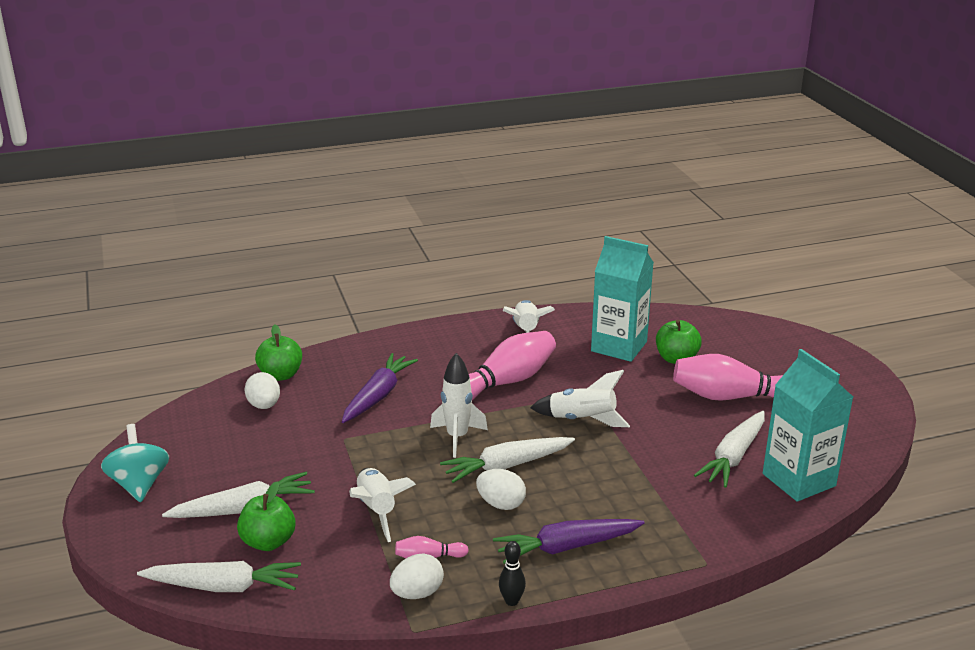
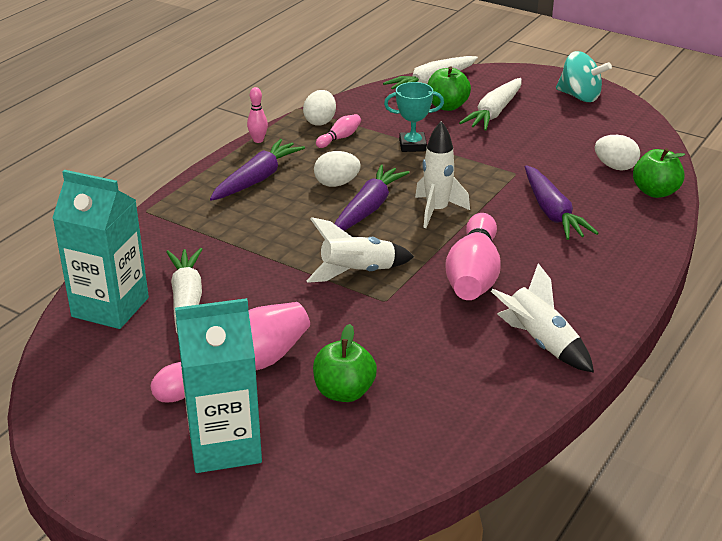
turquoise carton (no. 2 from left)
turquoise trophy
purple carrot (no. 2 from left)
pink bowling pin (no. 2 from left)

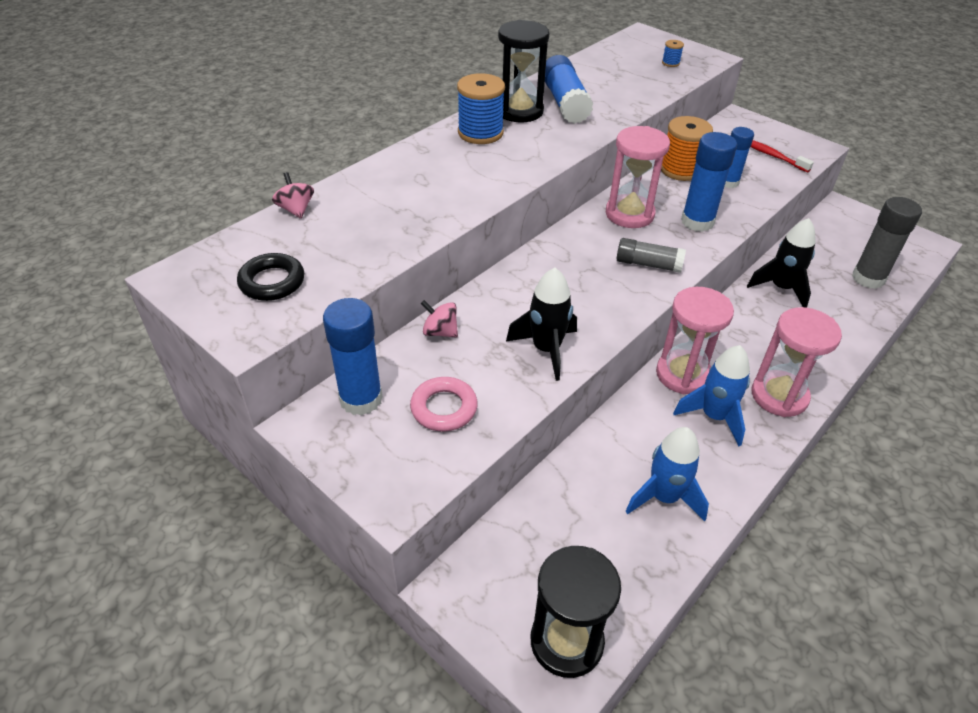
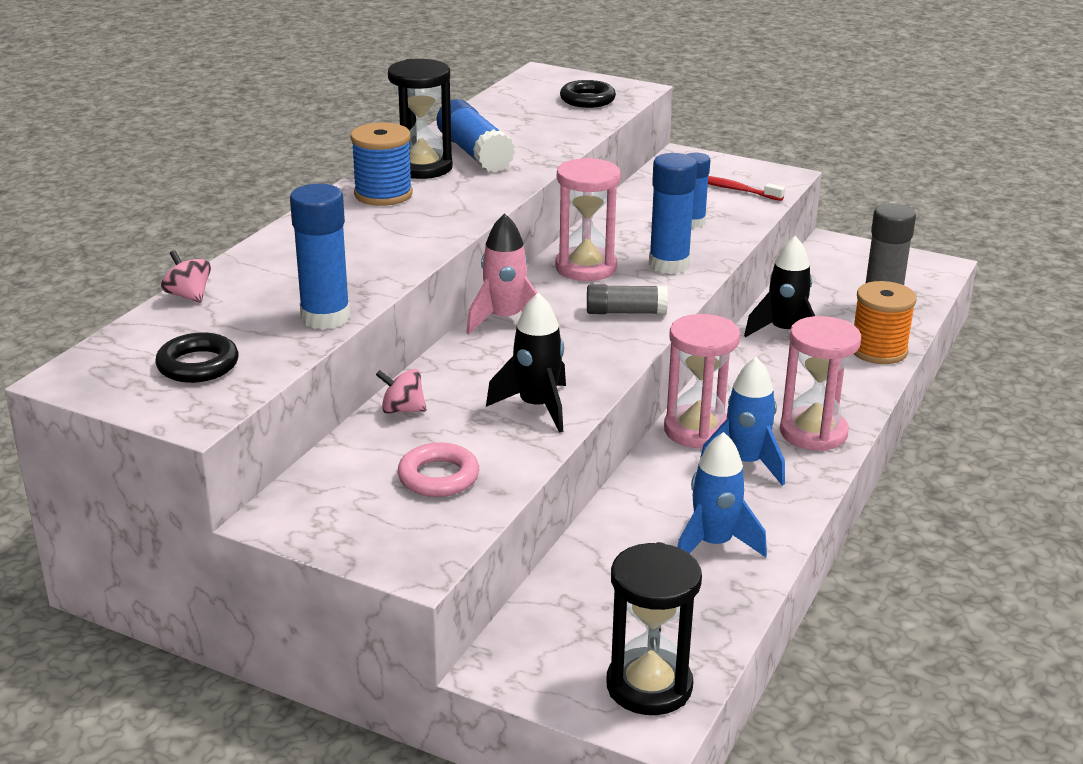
pink rocket
blue glue stick (no. 1 from left)
orange spool
black ring (no. 2 from left)

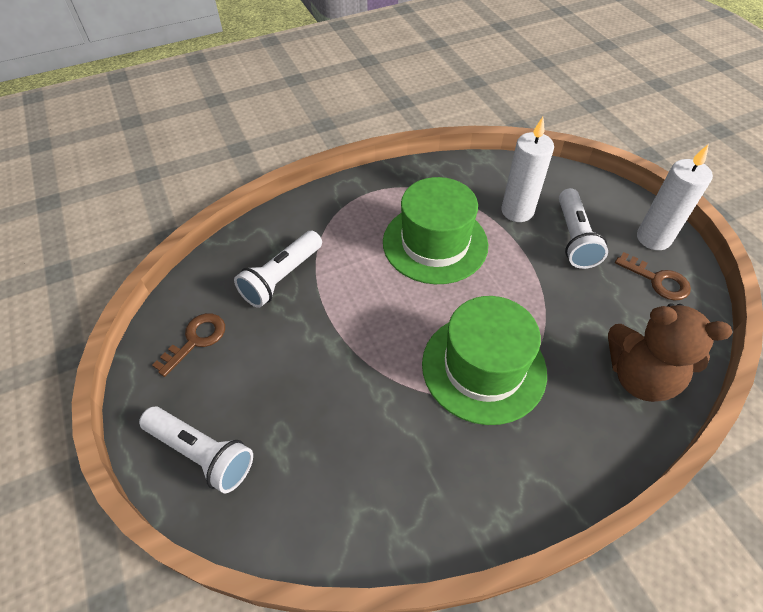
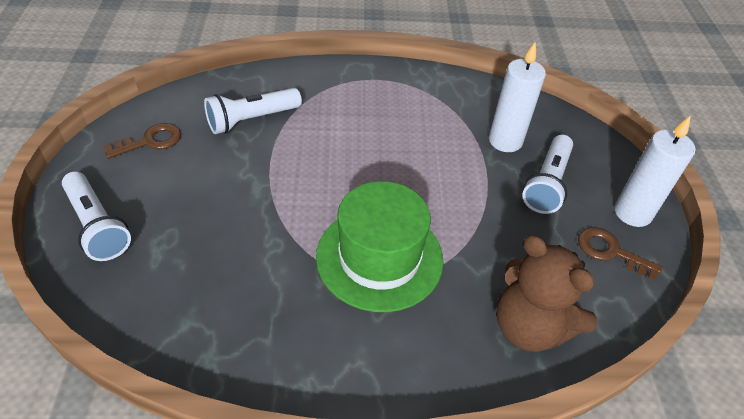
green hat (no. 1 from left in the first image)
brown key (no. 2 from left)

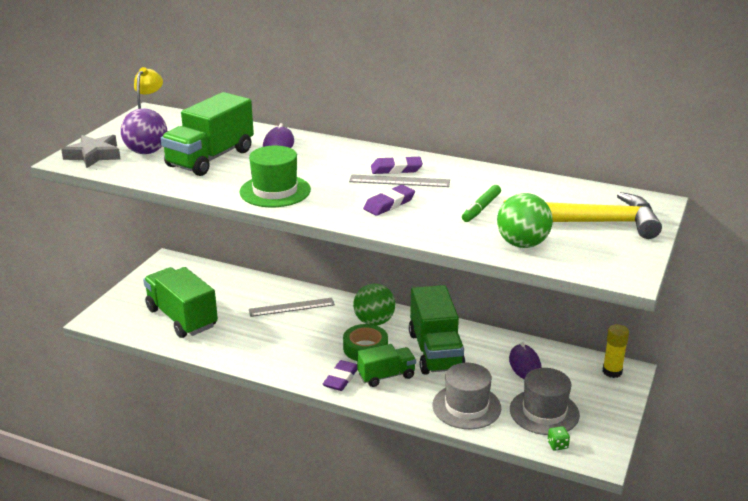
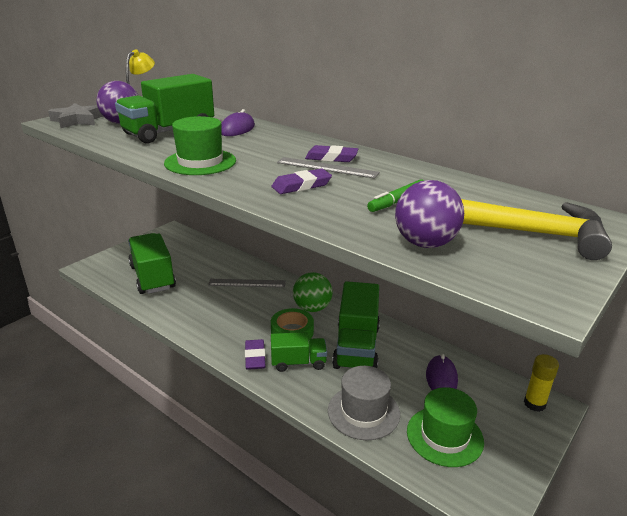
green dice
purple ball (no. 2 from left)
green hat (no. 2 from left)
purple eraser (no. 1 from left)

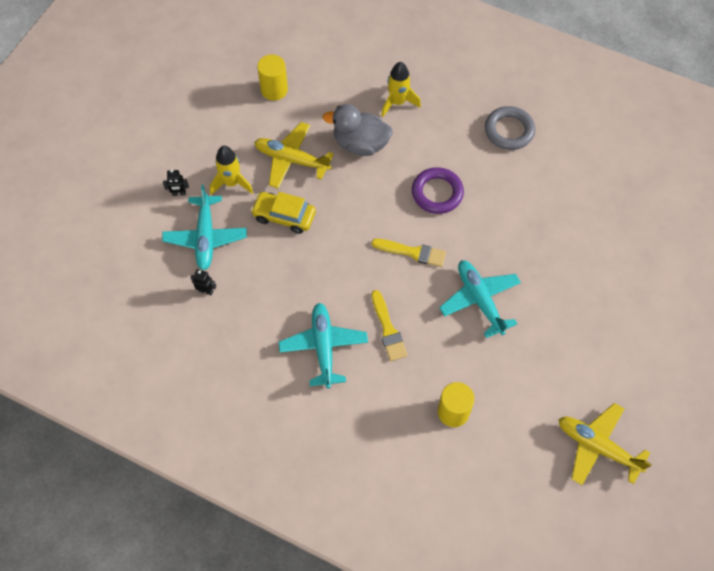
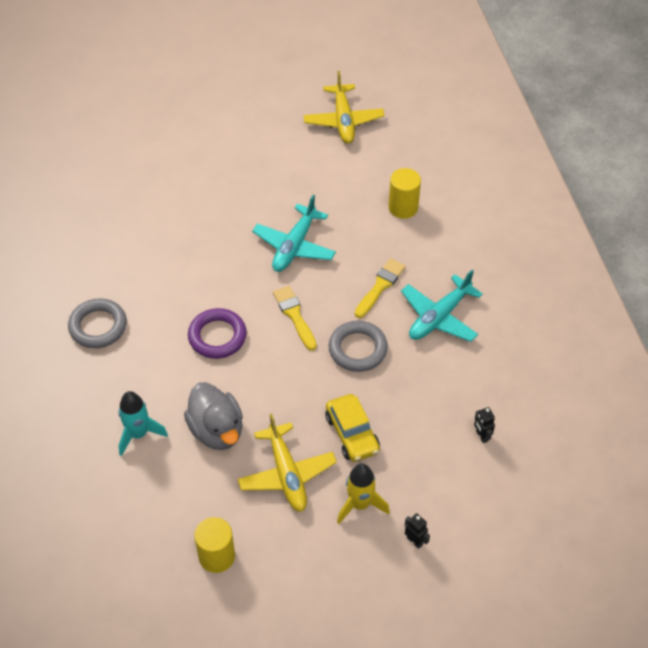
turquoise plane (no. 1 from left in the first image)
grey ring (no. 2 from left)
turquoise rocket

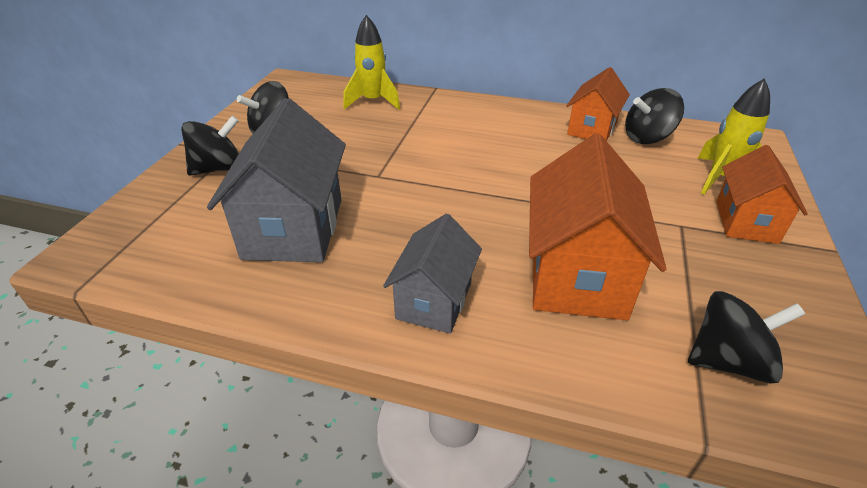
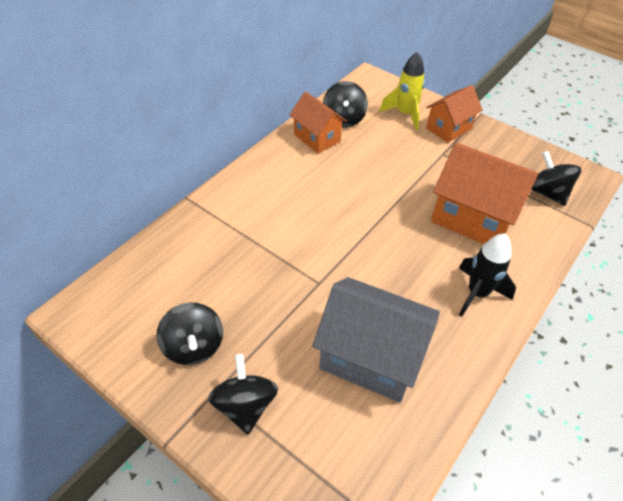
yellow rocket (no. 1 from left in the first image)
black rocket
black spinning top (no. 4 from left)
orange house (no. 2 from left)

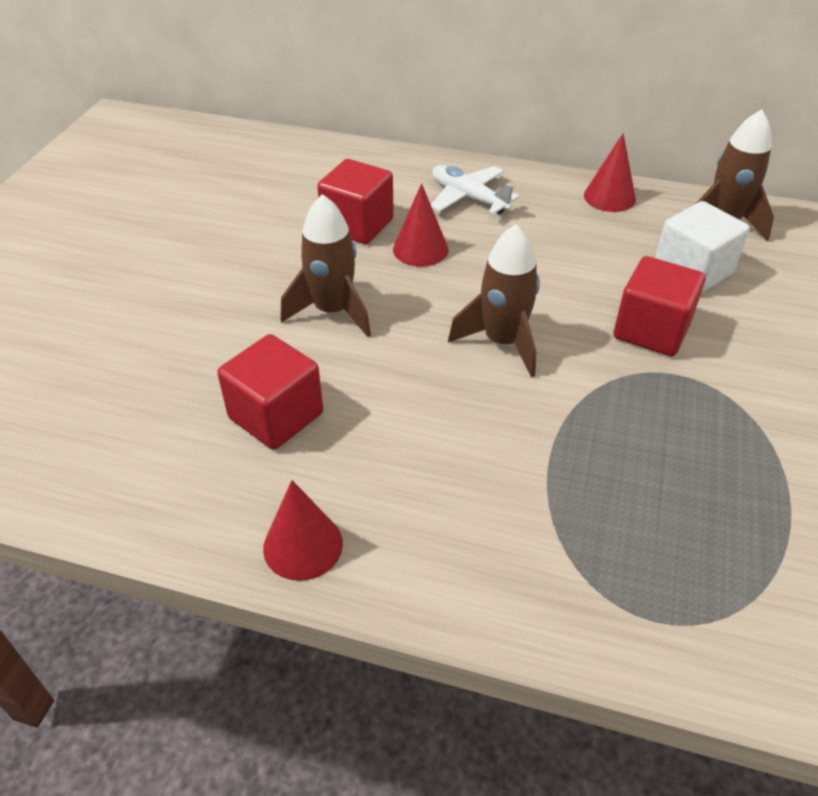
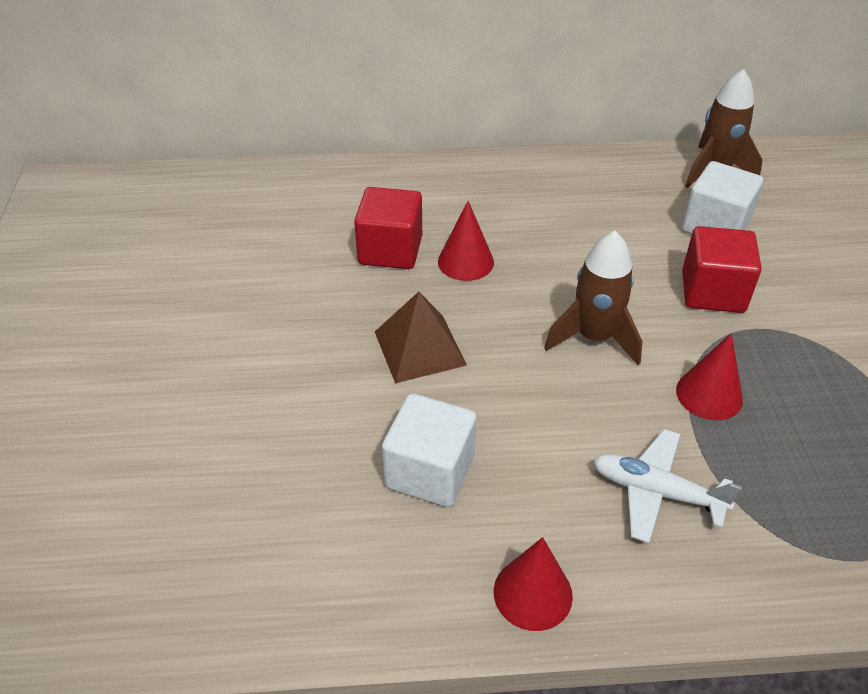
white plane
red cone (no. 3 from left)
brown pyramid
white cube (no. 1 from left)

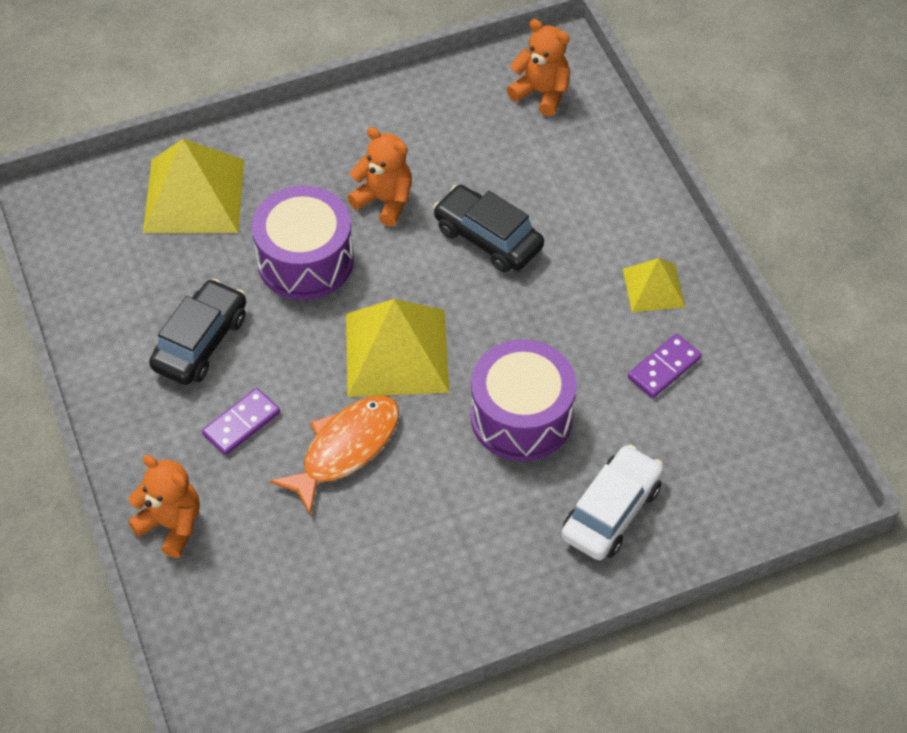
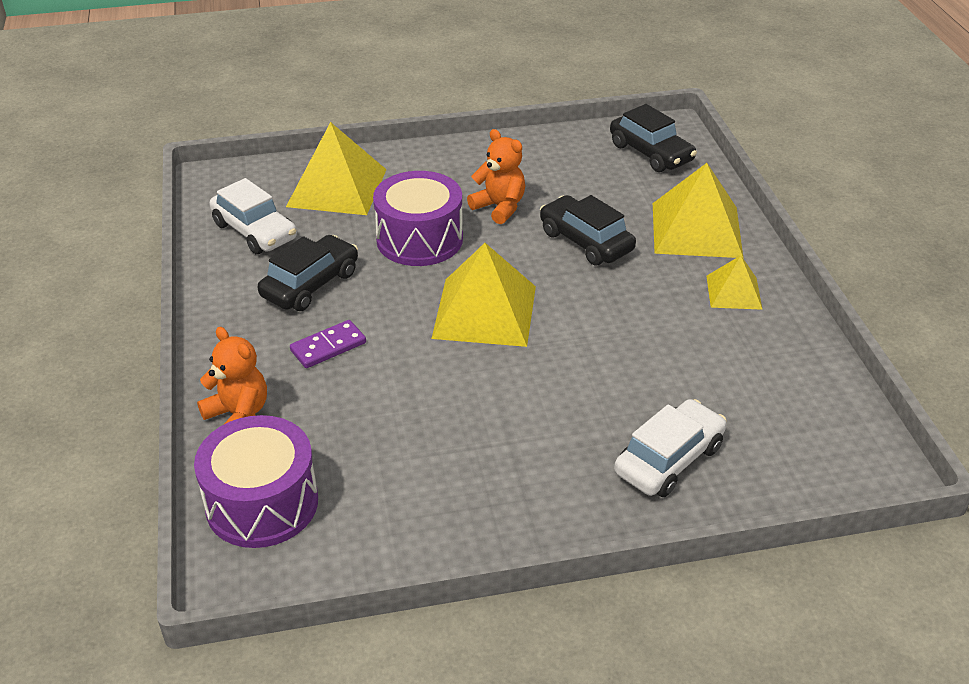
orange fish
purple domino (no. 2 from left in the first image)
white car (no. 1 from left)
yellow pyramid (no. 3 from left)
purple drum (no. 1 from left)
black car (no. 3 from left)

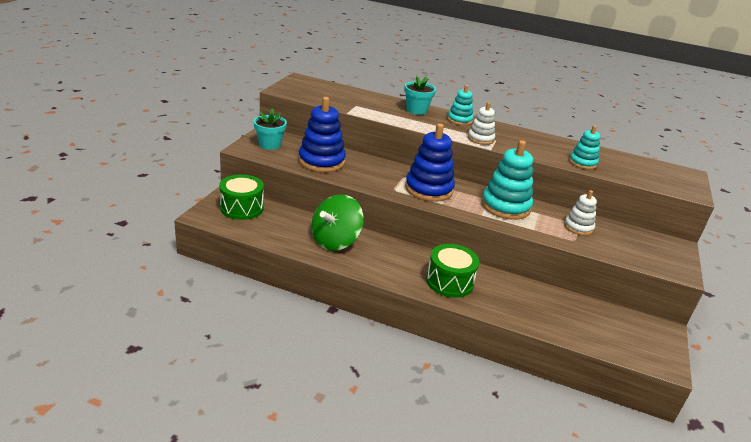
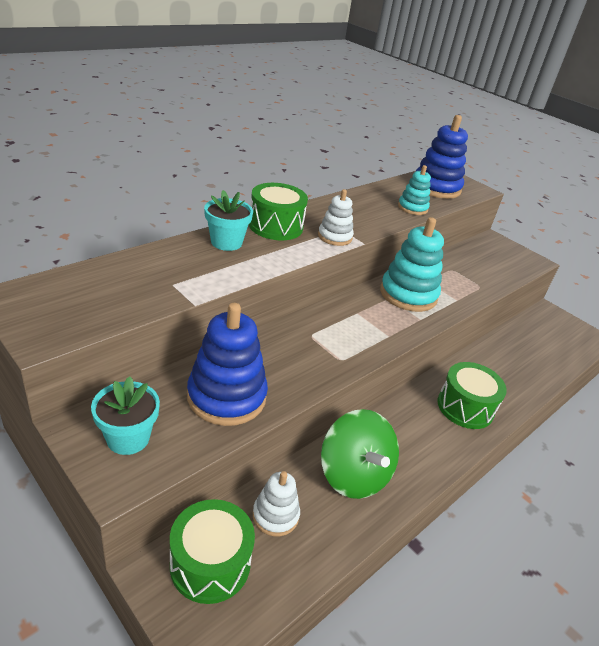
blue stacking toy (no. 2 from left)
white stacking toy (no. 1 from left)
green drum (no. 2 from left)

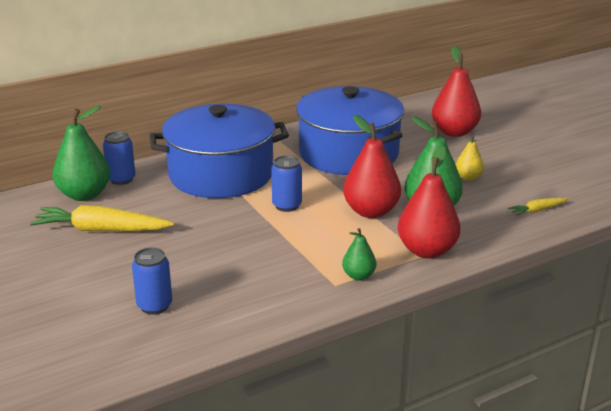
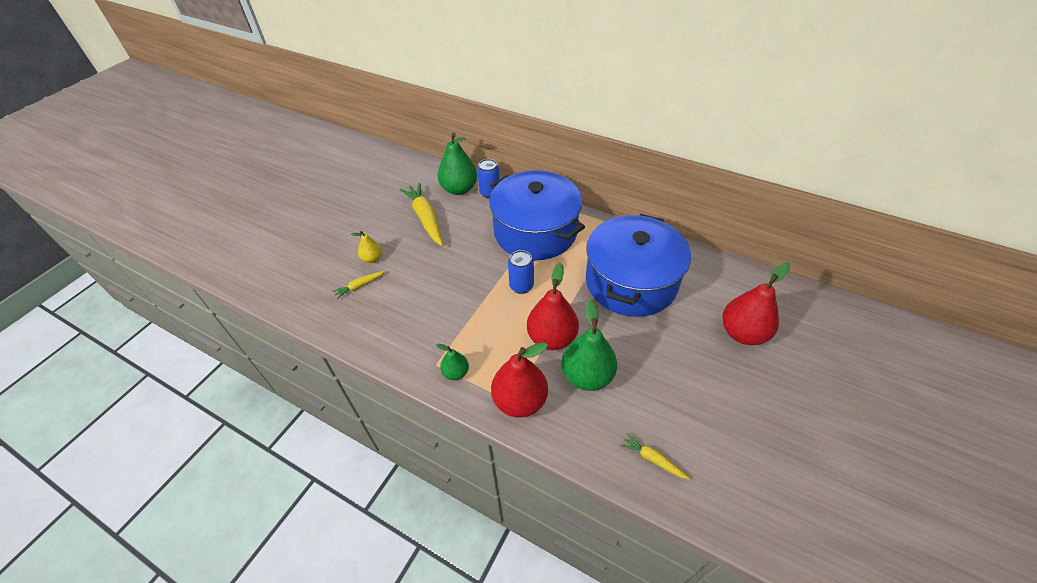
yellow pear
yellow carrot (no. 1 from left)

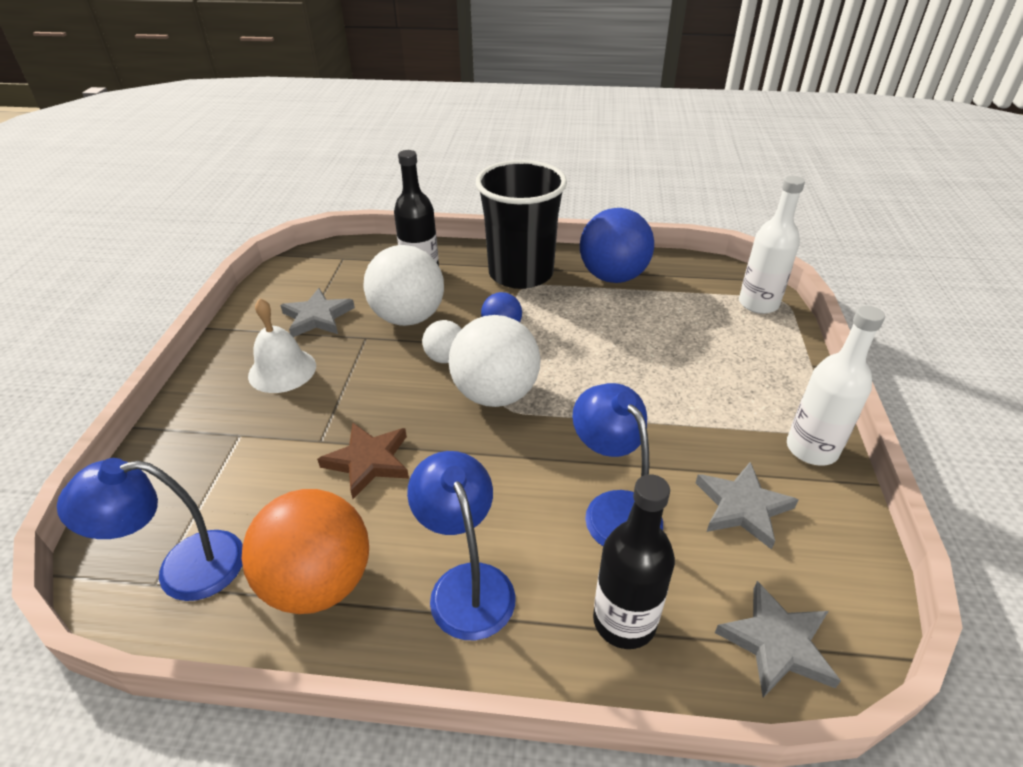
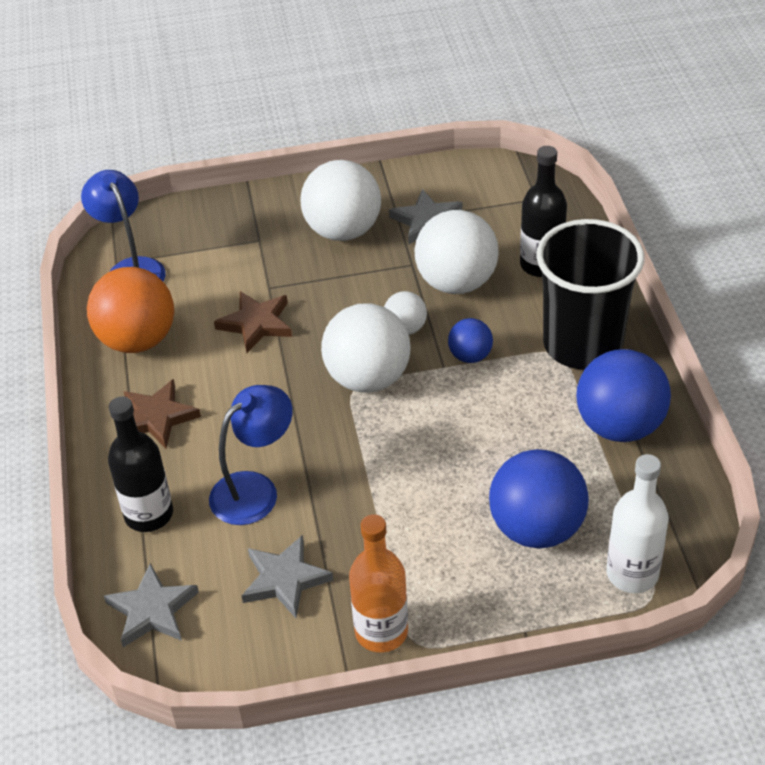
blue ball (no. 2 from left)
white ball (no. 1 from left)
brown star (no. 1 from left)
orange bottle

